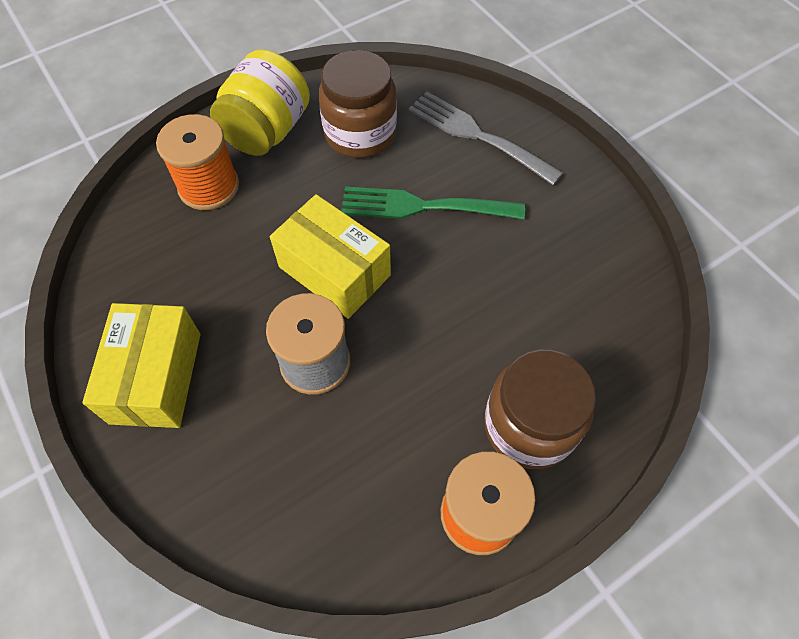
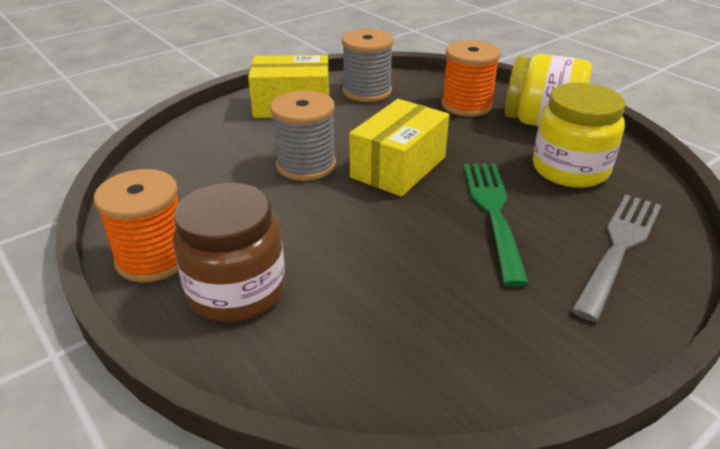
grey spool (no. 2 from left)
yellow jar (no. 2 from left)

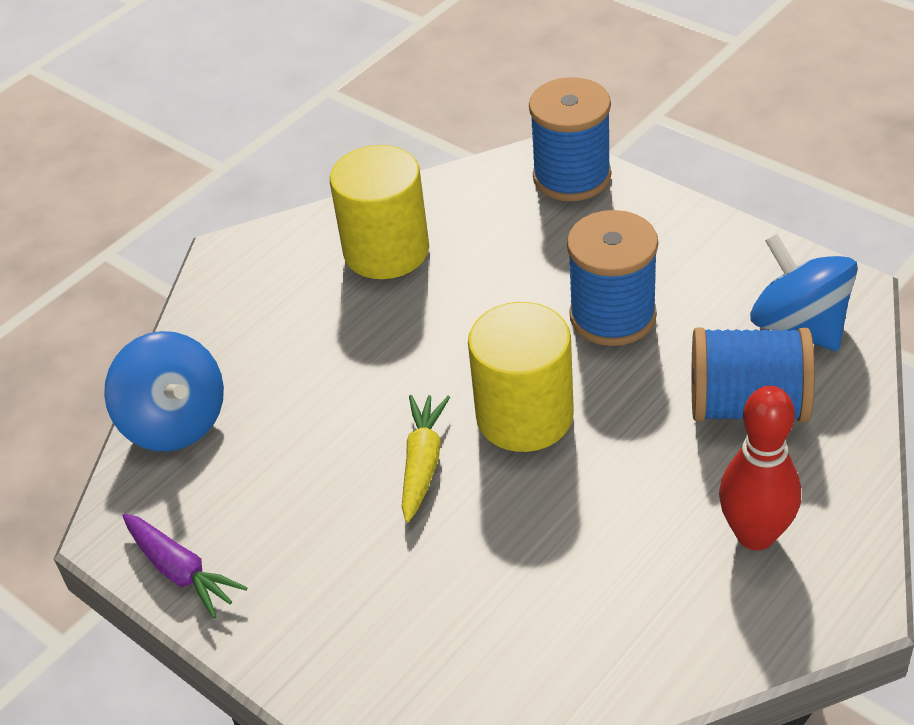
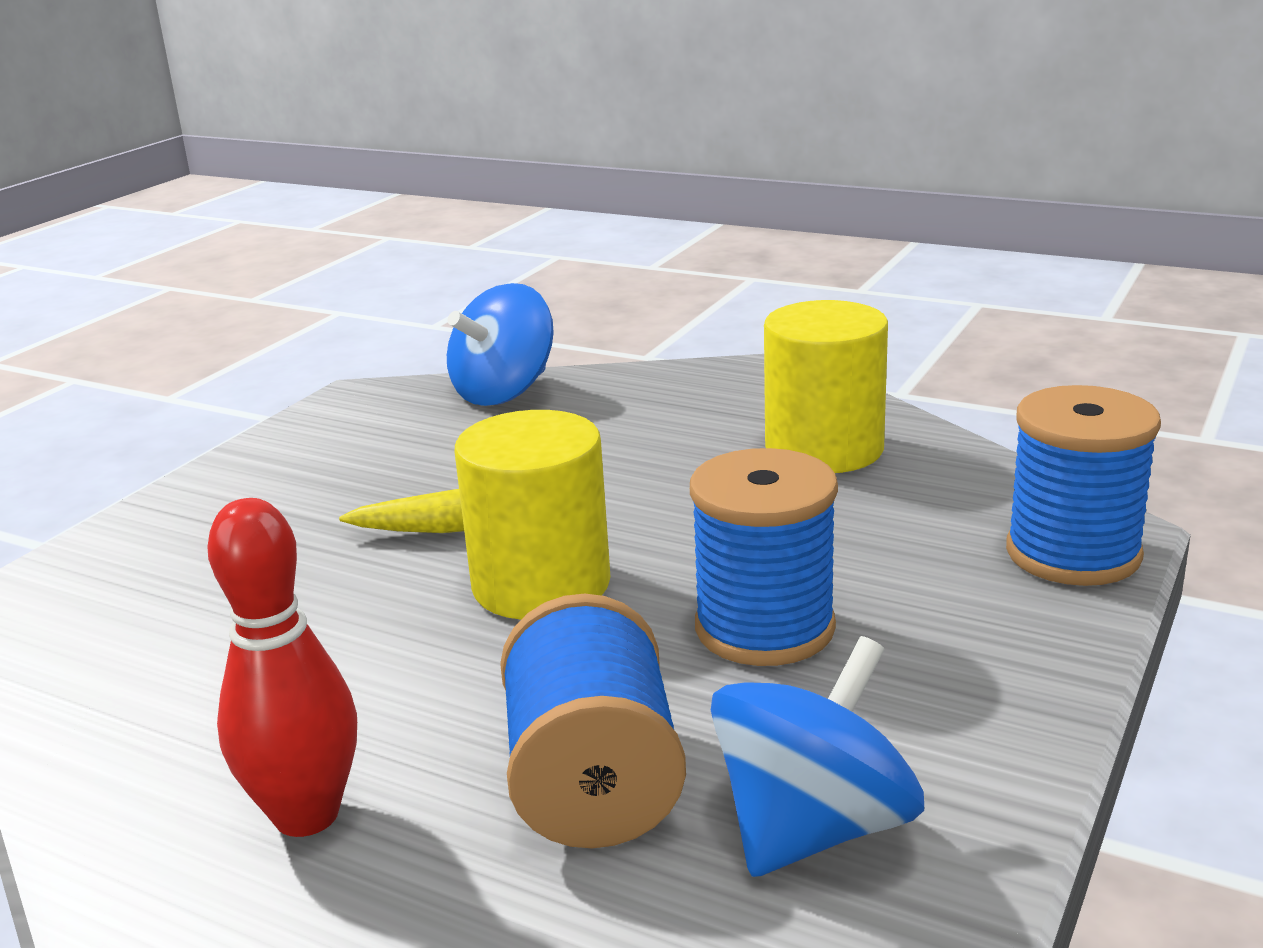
purple carrot

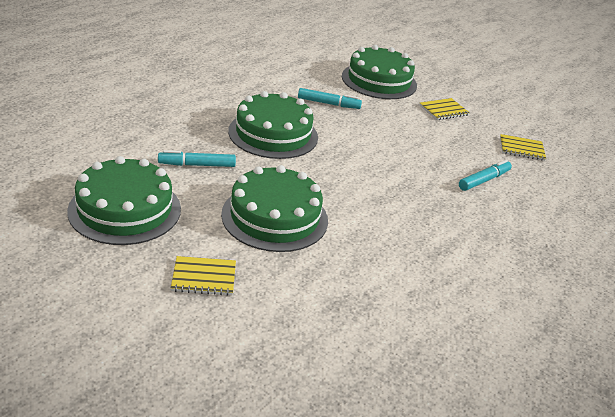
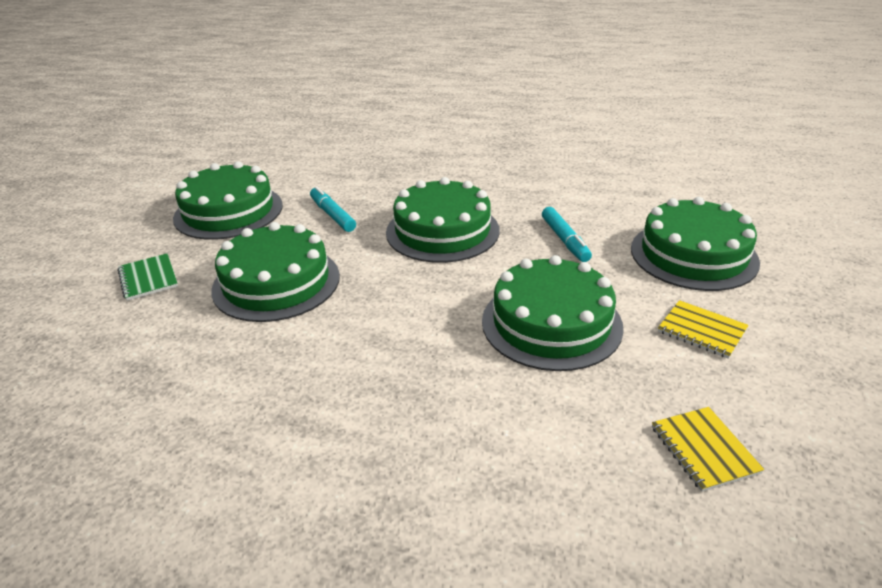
turquoise marker (no. 3 from left in the first image)
green cake (no. 4 from left)
green notebook

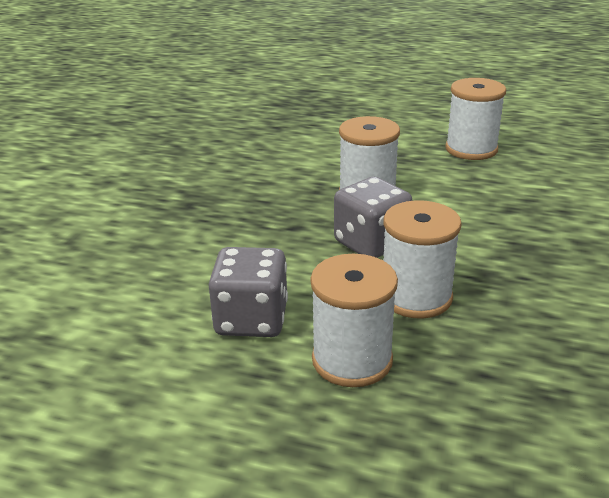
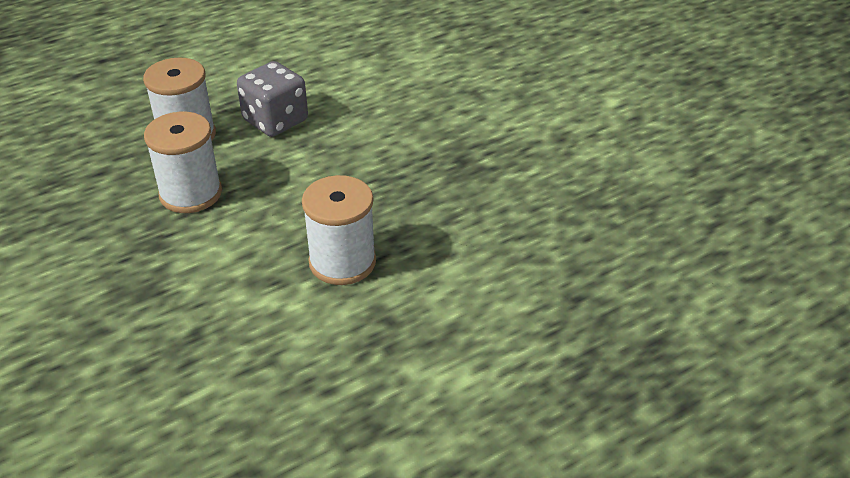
grey dice (no. 2 from left in the first image)
white spool (no. 4 from left in the first image)

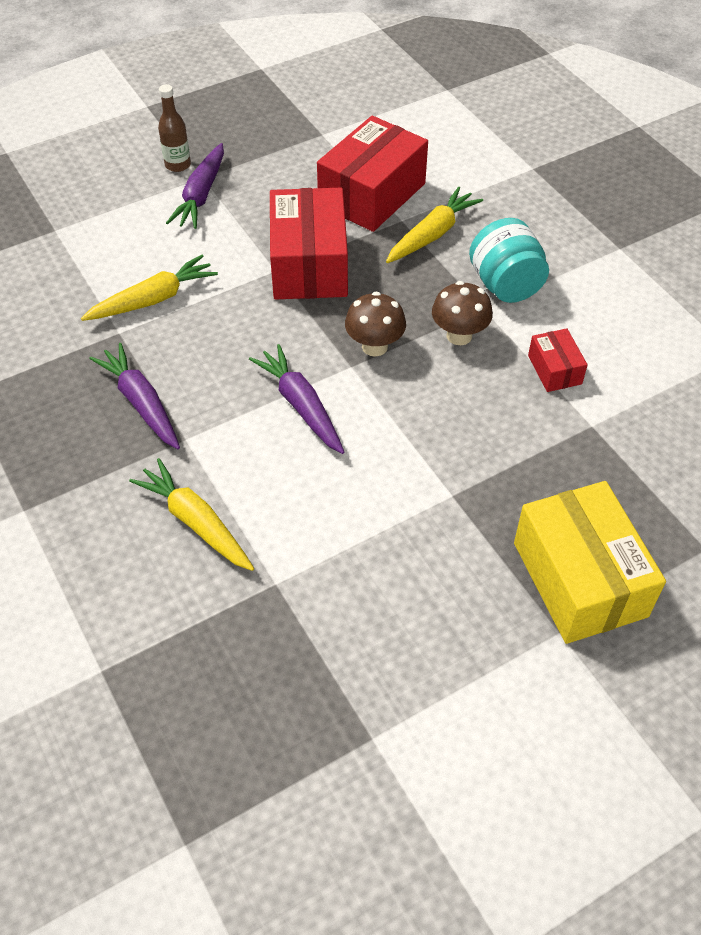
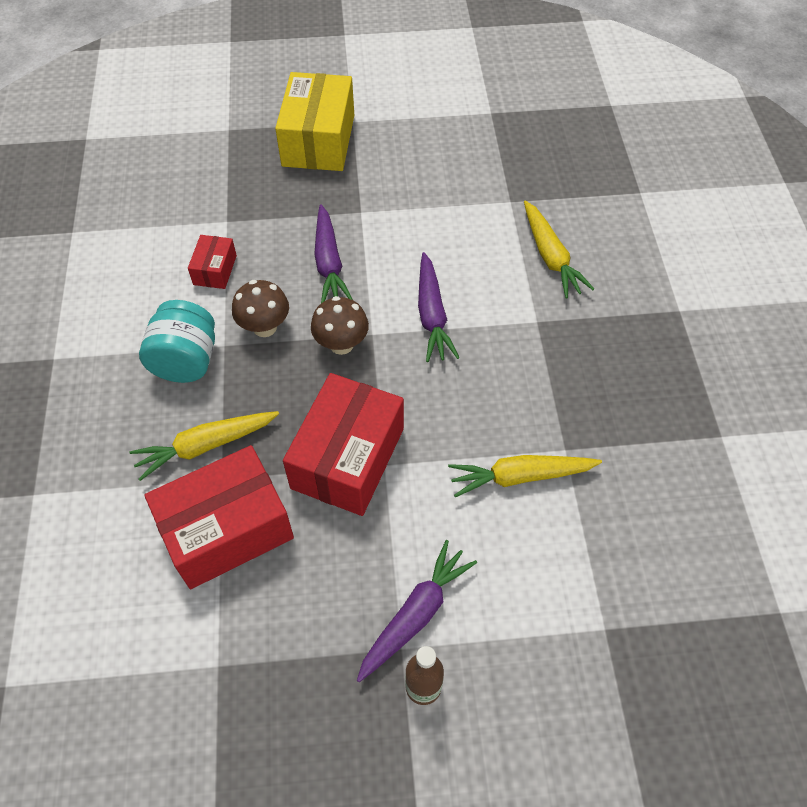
purple carrot (no. 1 from left)

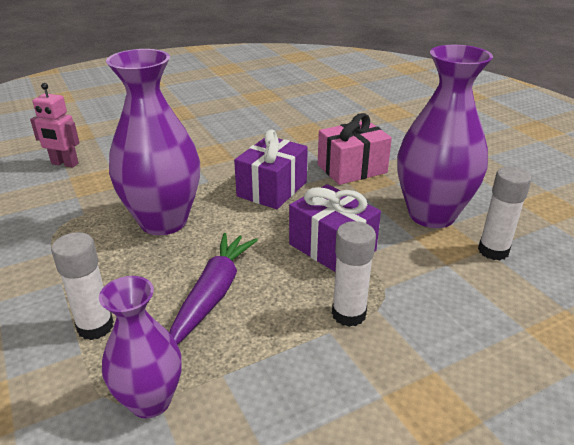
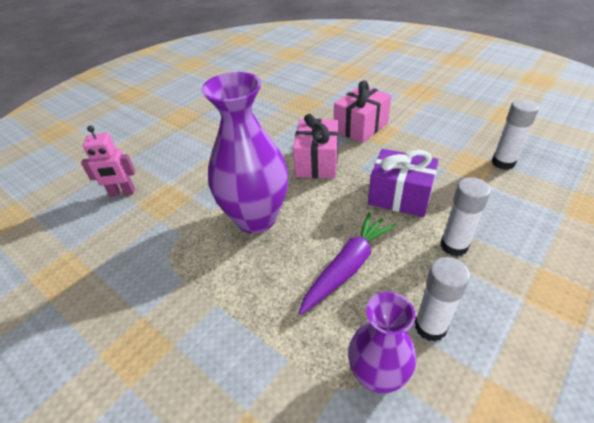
purple vase (no. 3 from left in the first image)
white glue stick (no. 1 from left)
pink gift (no. 1 from left)
purple carrot

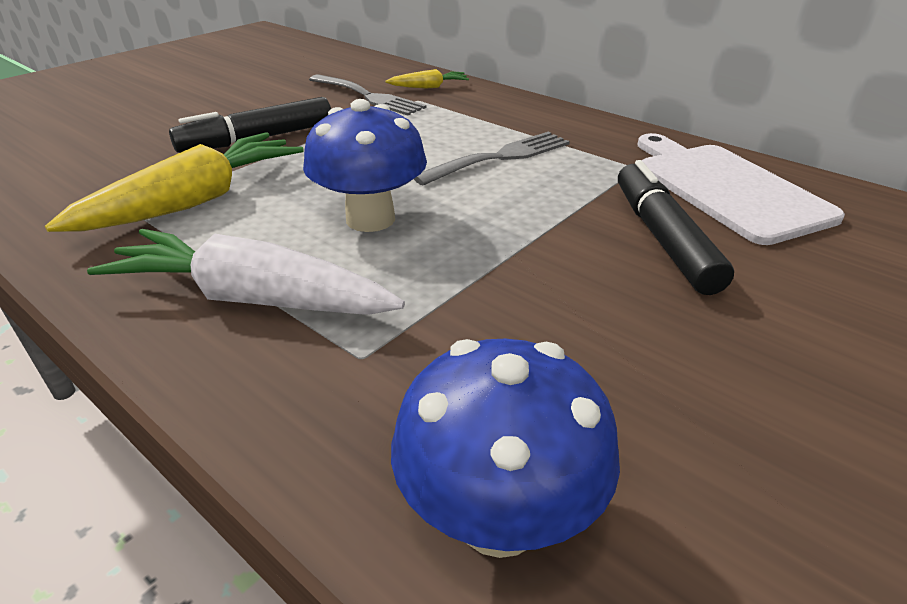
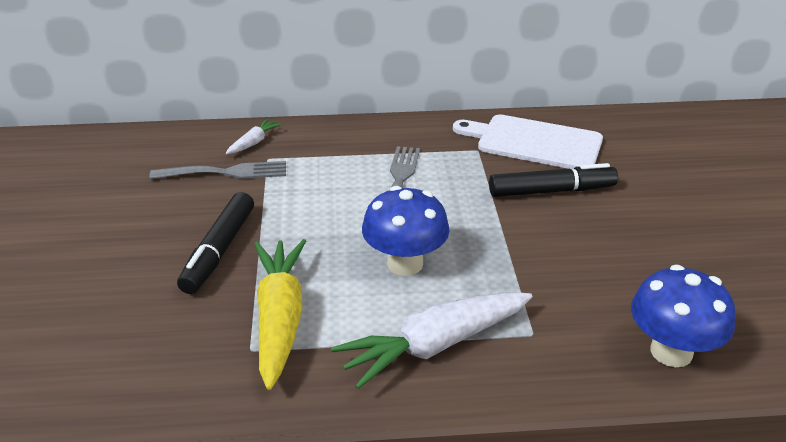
white carrot (no. 1 from left)
black marker (no. 2 from left)

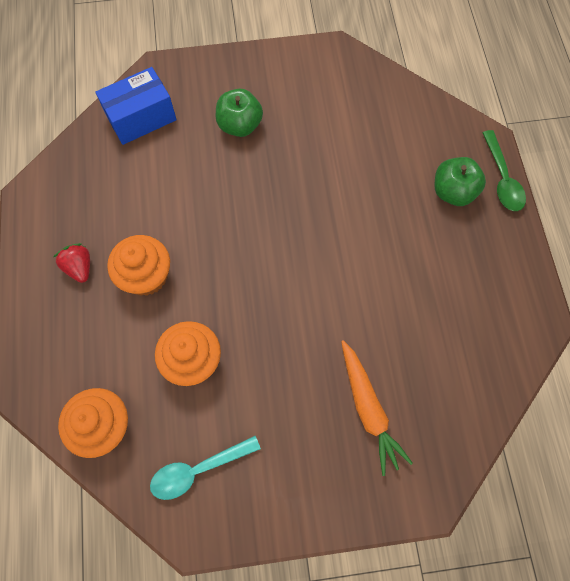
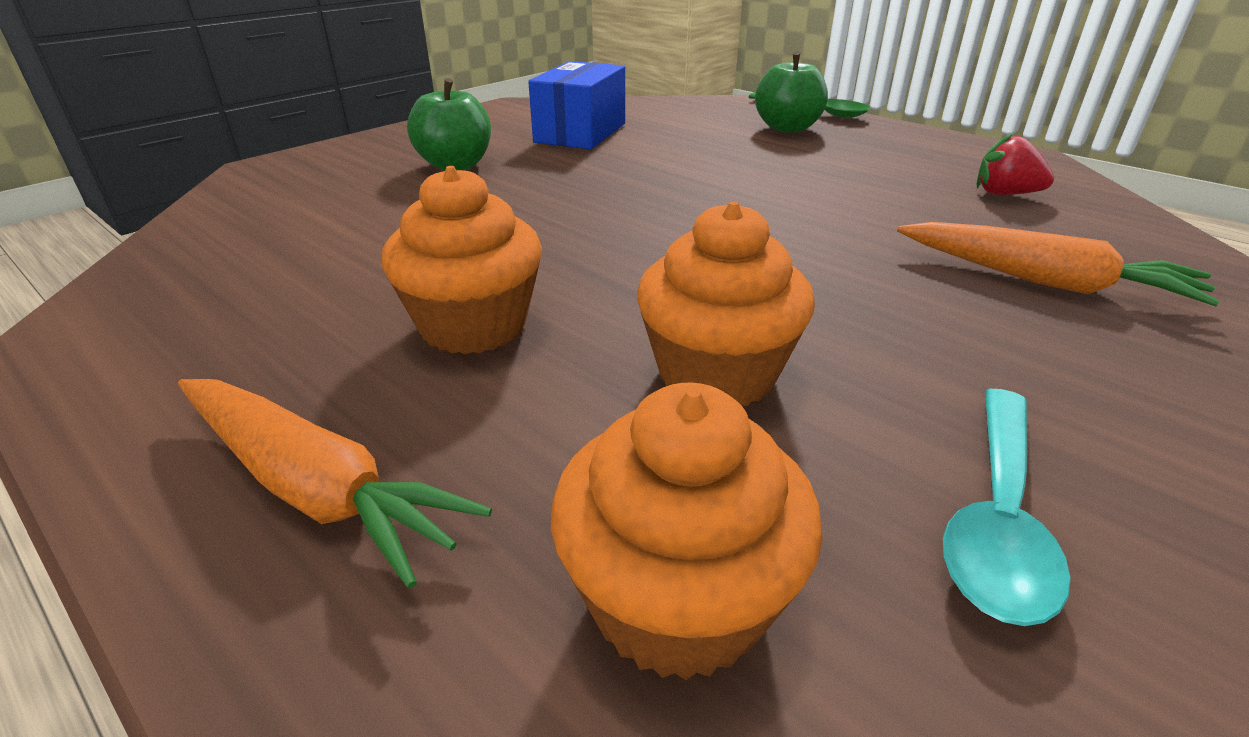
orange carrot (no. 1 from left)
red strawberry
blue box

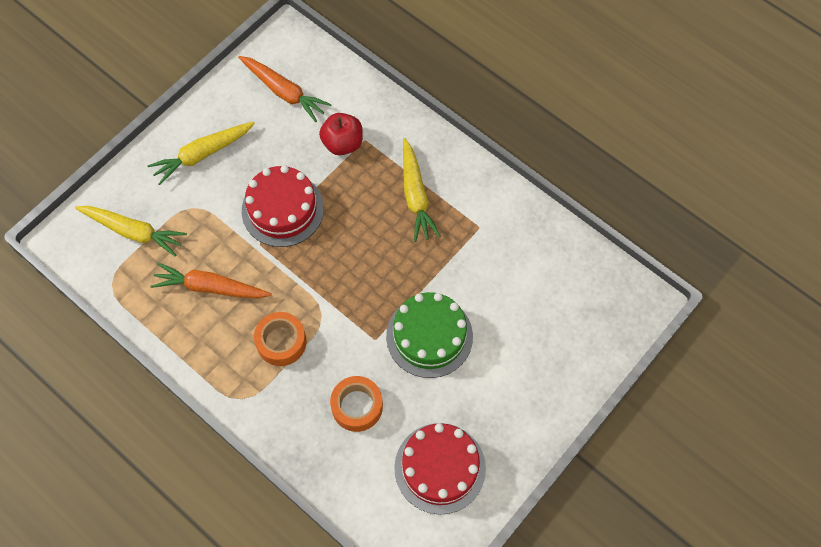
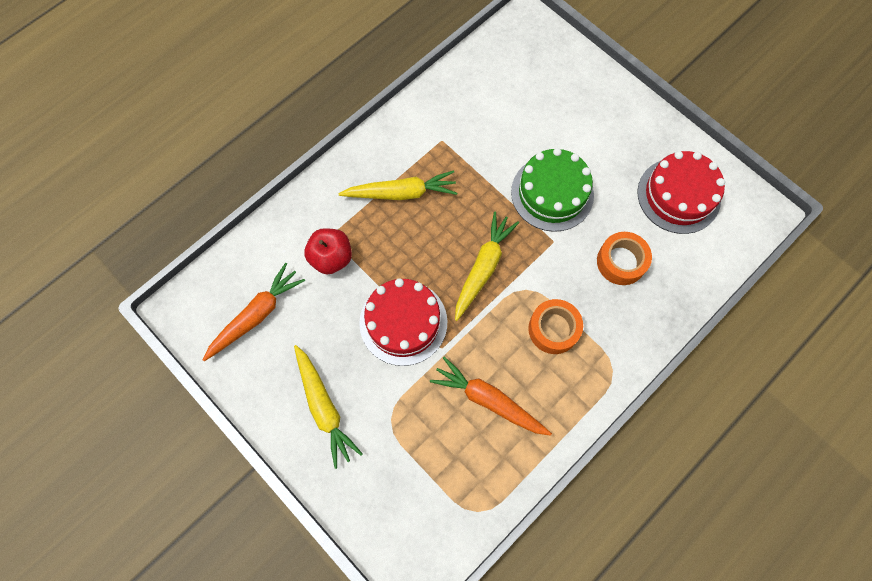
yellow carrot (no. 3 from left)
orange carrot (no. 2 from left)

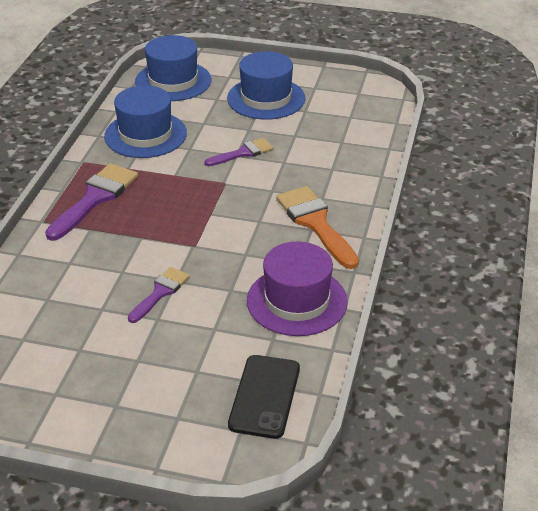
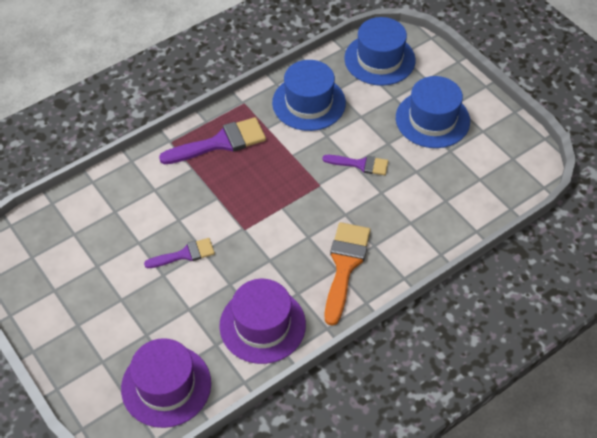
purple hat (no. 1 from left)

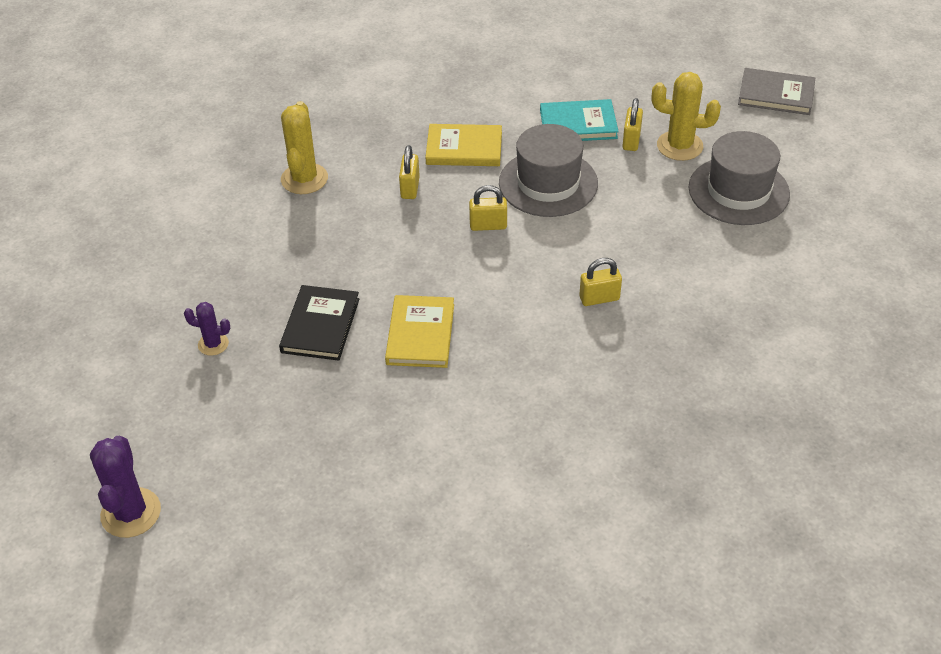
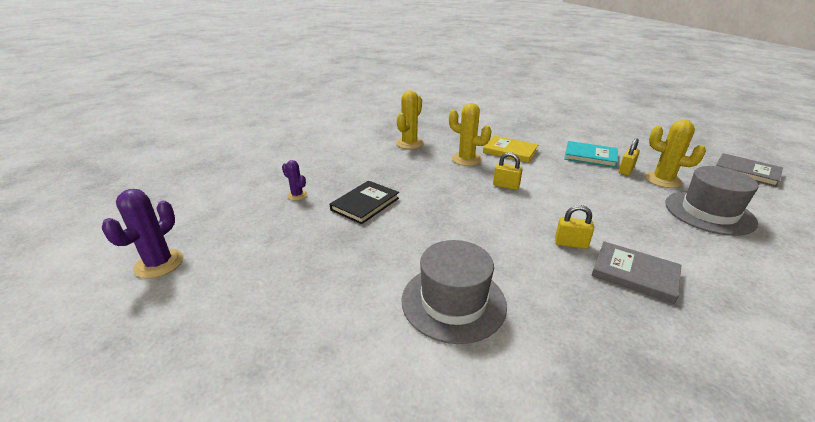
yellow book (no. 1 from left in the first image)
grey book (no. 1 from left)
grey hat (no. 1 from left)
yellow cactus (no. 2 from left)

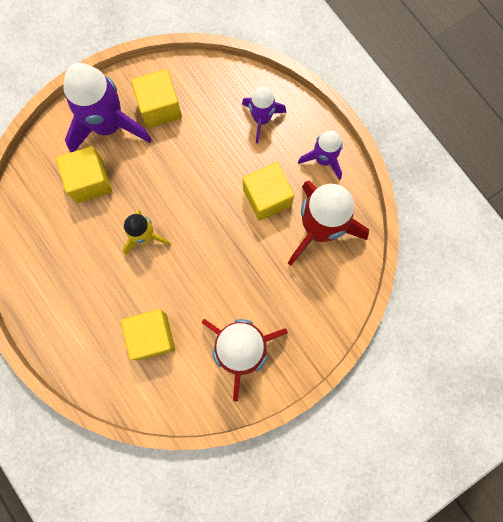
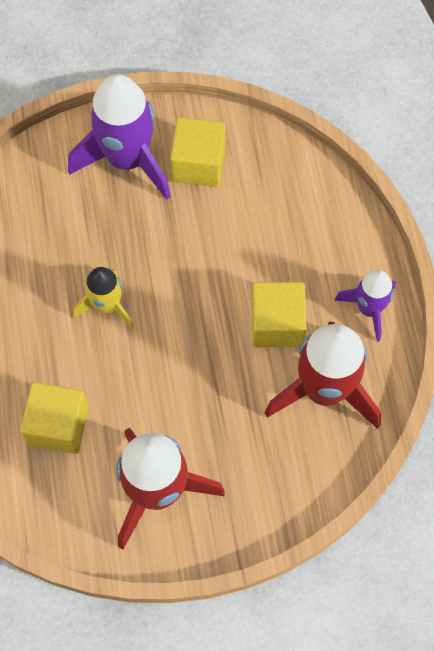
yellow cube (no. 1 from left in the first image)
purple rocket (no. 2 from left in the first image)

